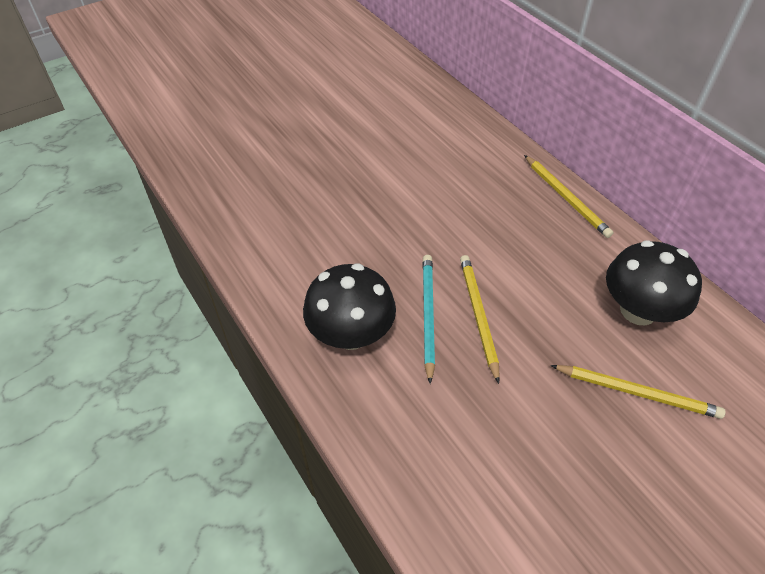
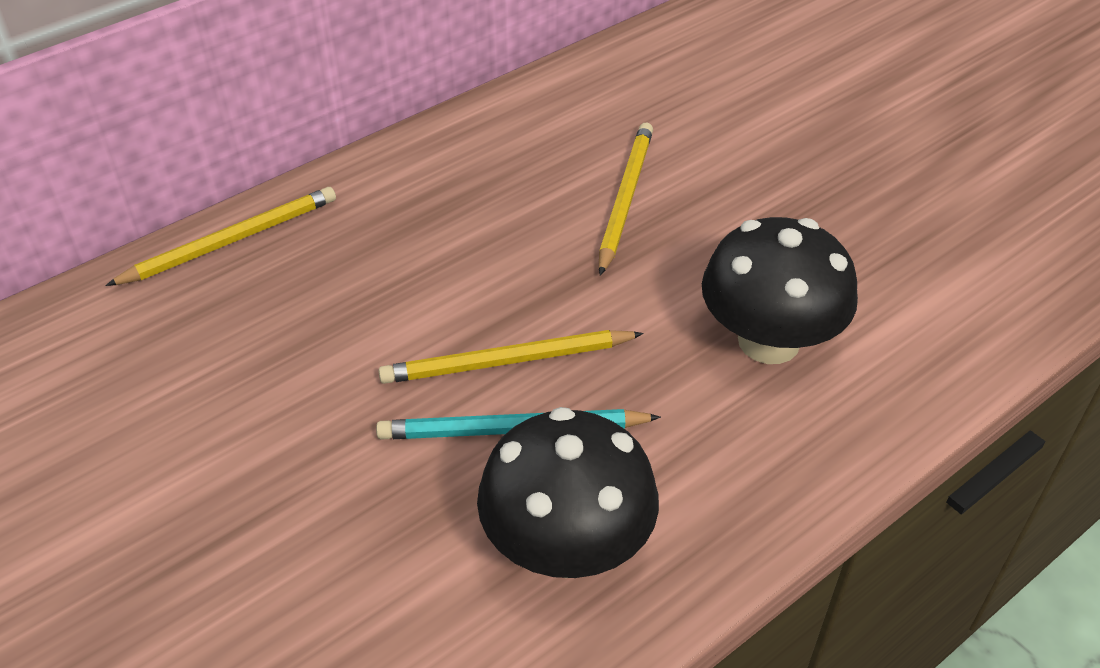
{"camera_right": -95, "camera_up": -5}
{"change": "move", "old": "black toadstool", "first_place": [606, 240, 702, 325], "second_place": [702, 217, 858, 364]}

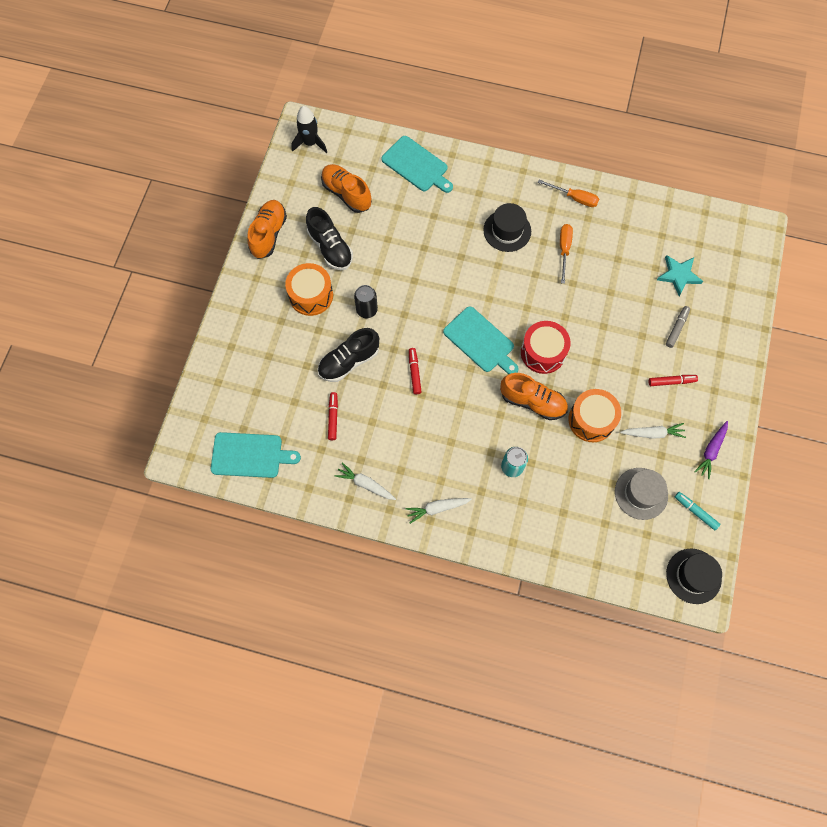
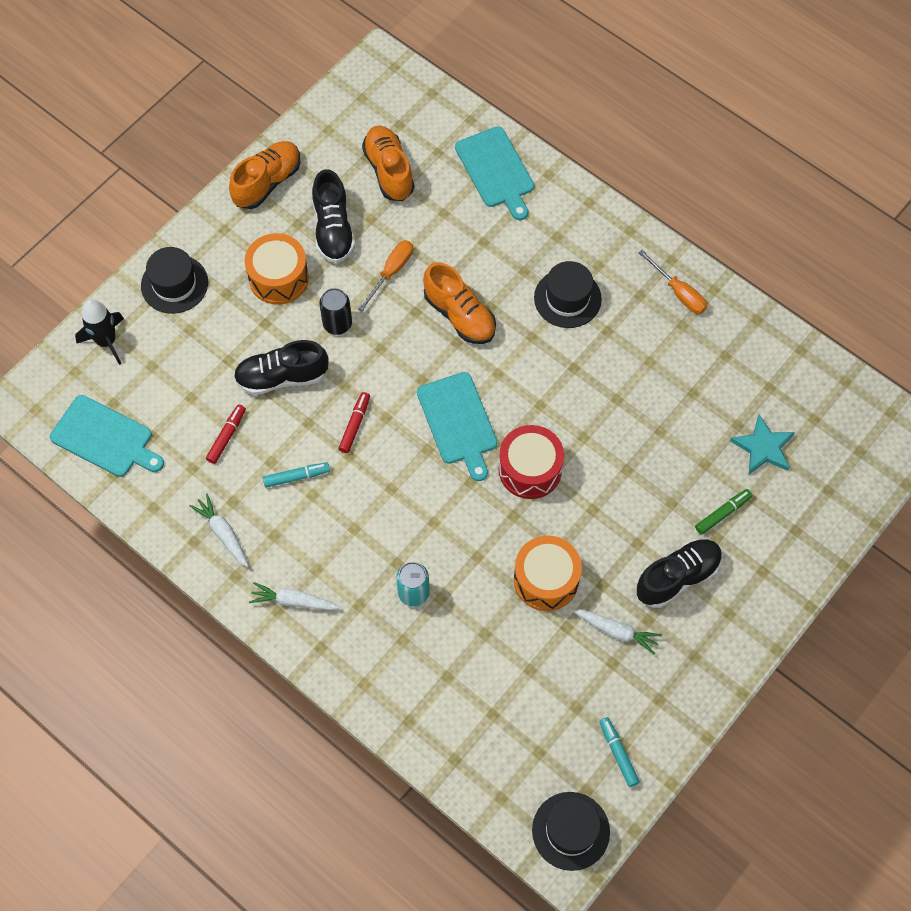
{"camera_right": 25, "camera_up": -5}
{"change": "move", "old": "black rocket", "first_place": [291, 106, 327, 153], "second_place": [75, 299, 124, 365]}
{"change": "move", "old": "bright orange flat screwdriver", "first_place": [560, 224, 573, 284], "second_place": [358, 240, 413, 312]}
{"change": "recolor", "old": "ash-grey marker", "new": "emerald marker", "first_place": [666, 306, 690, 348], "second_place": [695, 489, 752, 535]}
{"change": "move", "old": "bright orange lace-up shoe", "first_place": [500, 373, 568, 420], "second_place": [423, 262, 496, 344]}
{"change": "replace", "old": "red marker", "new": "black lace-up shoe", "first_place": [649, 375, 698, 386], "second_place": [636, 539, 723, 608]}
{"change": "delete", "old": "purple carrot", "first_place": [694, 421, 728, 479]}
{"change": "delete", "old": "ash-grey hat", "first_place": [615, 468, 668, 520]}
{"change": "insert", "new": "black hat", "second_place": [141, 247, 208, 314]}
{"change": "insert", "new": "teal marker", "second_place": [263, 462, 330, 488]}

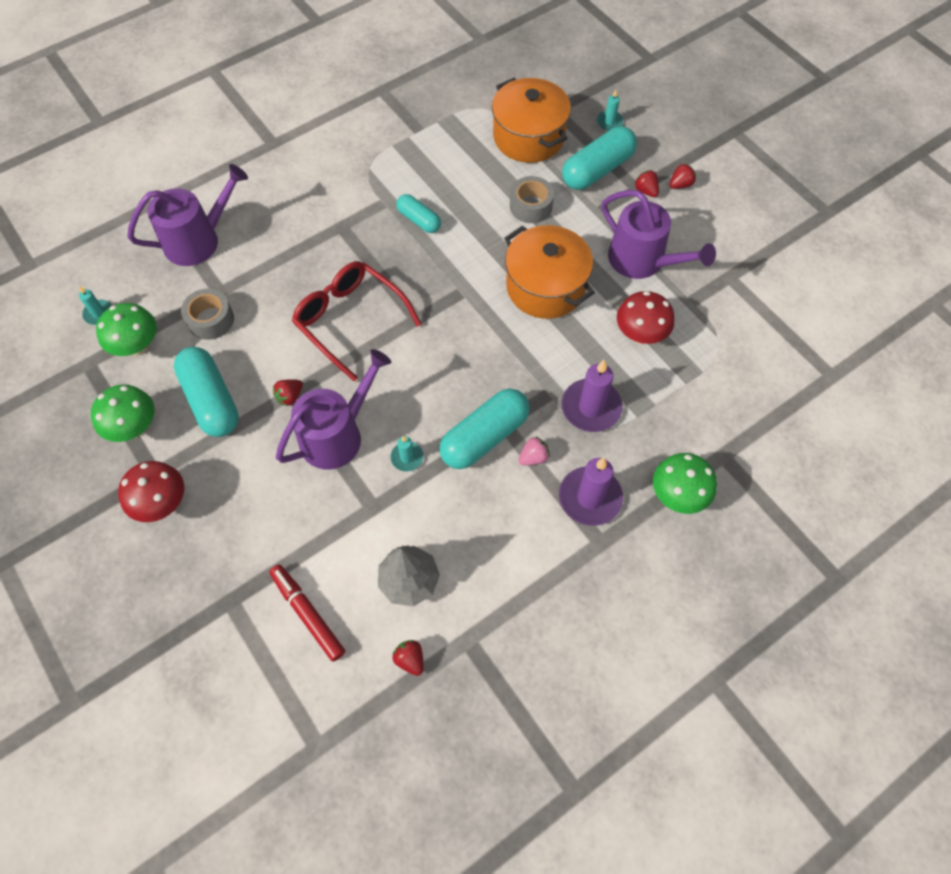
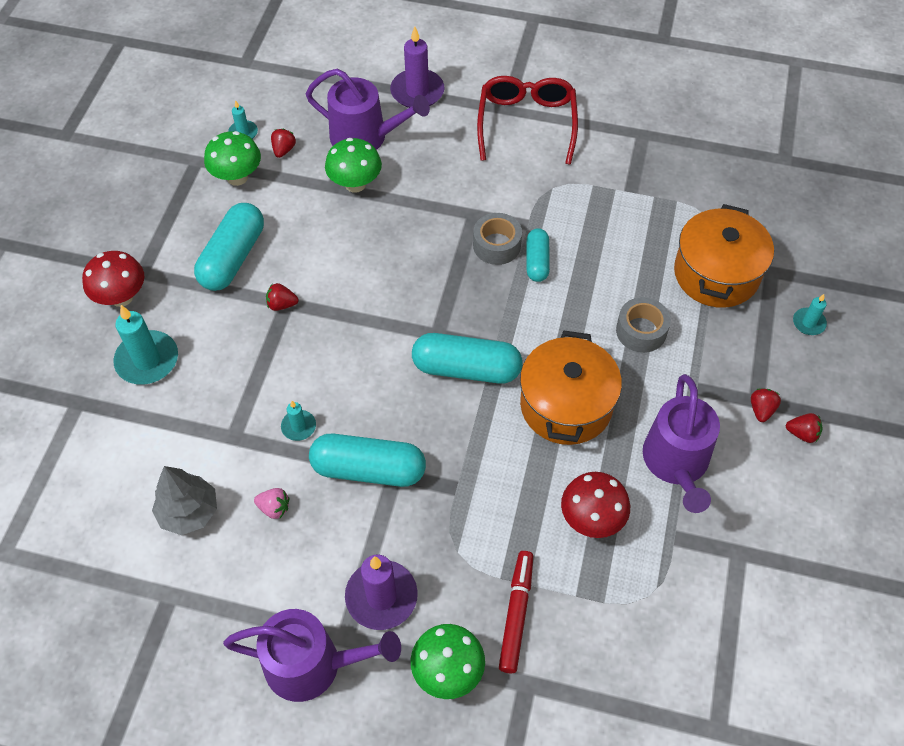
{"camera_right": 50, "camera_up": -5}
{"change": "move", "old": "teal pill shape", "first_place": [562, 126, 637, 190], "second_place": [412, 333, 523, 384]}
{"change": "move", "old": "red glasses", "first_place": [292, 261, 421, 381], "second_place": [477, 76, 578, 165]}
{"change": "move", "old": "ash-grey sticky tape", "first_place": [181, 289, 234, 340], "second_place": [473, 213, 522, 265]}
{"change": "move", "old": "purple sprinkling can", "first_place": [276, 349, 391, 469], "second_place": [223, 609, 401, 702]}
{"change": "move", "old": "purple candle", "first_place": [562, 360, 623, 432], "second_place": [390, 27, 444, 108]}
{"change": "move", "old": "emerald toadstool", "first_place": [91, 385, 155, 442], "second_place": [325, 138, 382, 193]}
{"change": "move", "old": "rosy strawberry", "first_place": [518, 436, 550, 465], "second_place": [254, 488, 289, 519]}
{"change": "move", "old": "red marker", "first_place": [269, 564, 345, 662], "second_place": [499, 551, 533, 673]}
{"change": "move", "old": "red strawberry", "first_place": [393, 640, 424, 676], "second_place": [271, 129, 296, 158]}
{"change": "insert", "new": "teal candle", "second_place": [113, 305, 178, 385]}

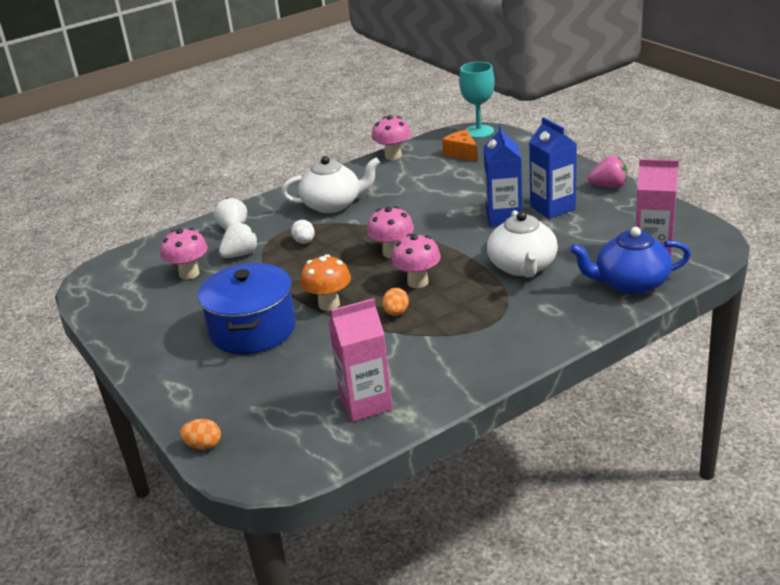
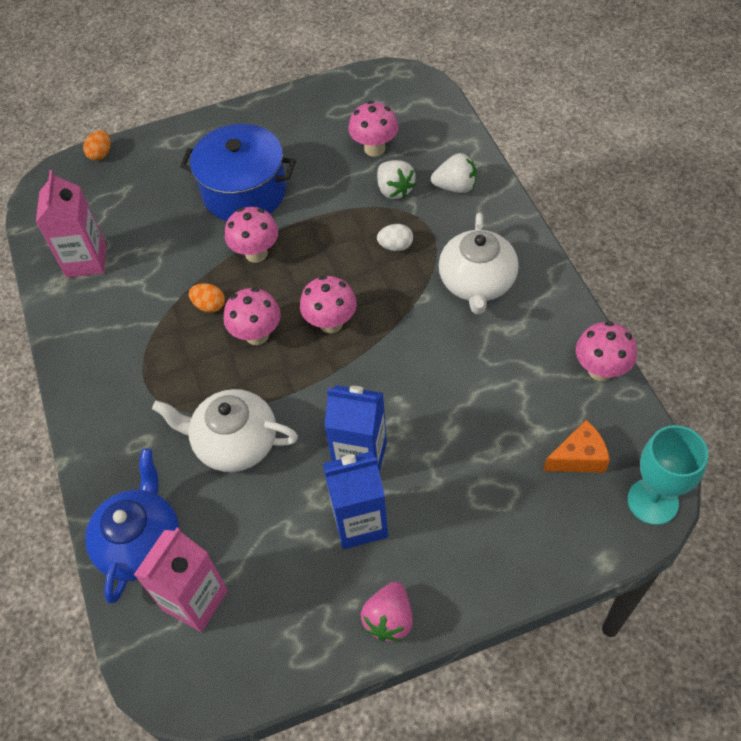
{"camera_right": 105, "camera_up": 25}
{"change": "recolor", "old": "bright orange toadstool", "new": "rosy toadstool", "first_place": [300, 254, 351, 311], "second_place": [225, 207, 278, 263]}

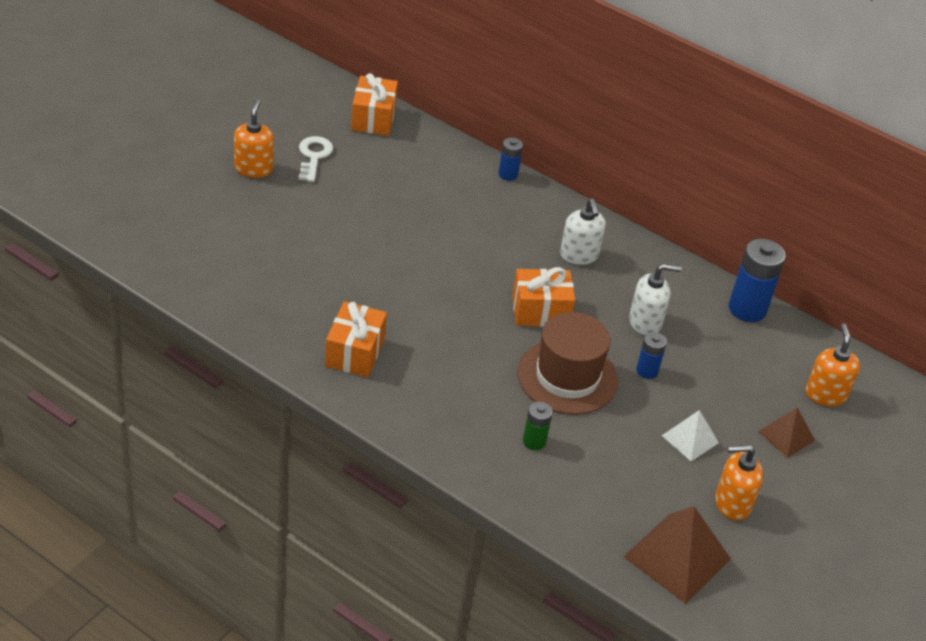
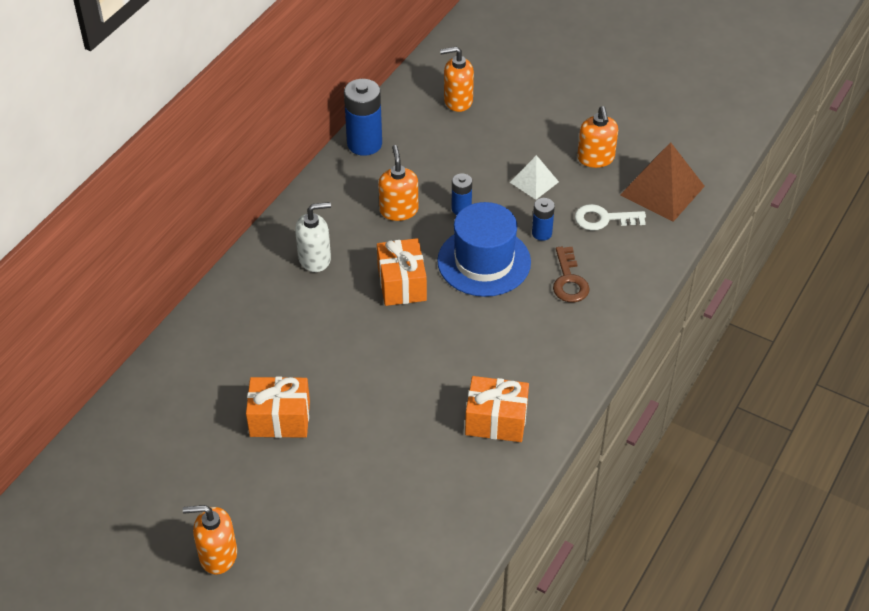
{"camera_right": -90, "camera_up": 5}
{"change": "move", "old": "bright orange gift", "first_place": [351, 73, 398, 136], "second_place": [246, 377, 310, 438]}
{"change": "move", "old": "pure white latchkey", "first_place": [298, 136, 333, 182], "second_place": [575, 204, 646, 231]}
{"change": "move", "old": "royal blue battery", "first_place": [499, 138, 523, 181], "second_place": [532, 198, 555, 241]}
{"change": "recolor", "old": "pure white soap pump", "new": "bright orange soap pump", "first_place": [629, 264, 682, 336], "second_place": [379, 145, 418, 221]}
{"change": "recolor", "old": "dark brown hat", "new": "royal blue hat", "first_place": [517, 312, 618, 415], "second_place": [437, 202, 531, 297]}
{"change": "replace", "old": "emerald battery", "new": "dark brown latchkey", "first_place": [523, 402, 553, 450], "second_place": [553, 246, 590, 302]}
{"change": "delete", "old": "dark brown solid pyramid", "first_place": [758, 407, 815, 458]}

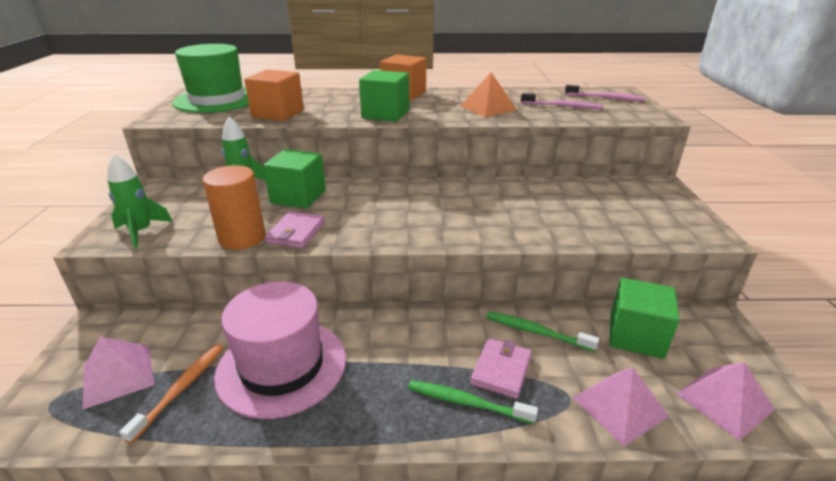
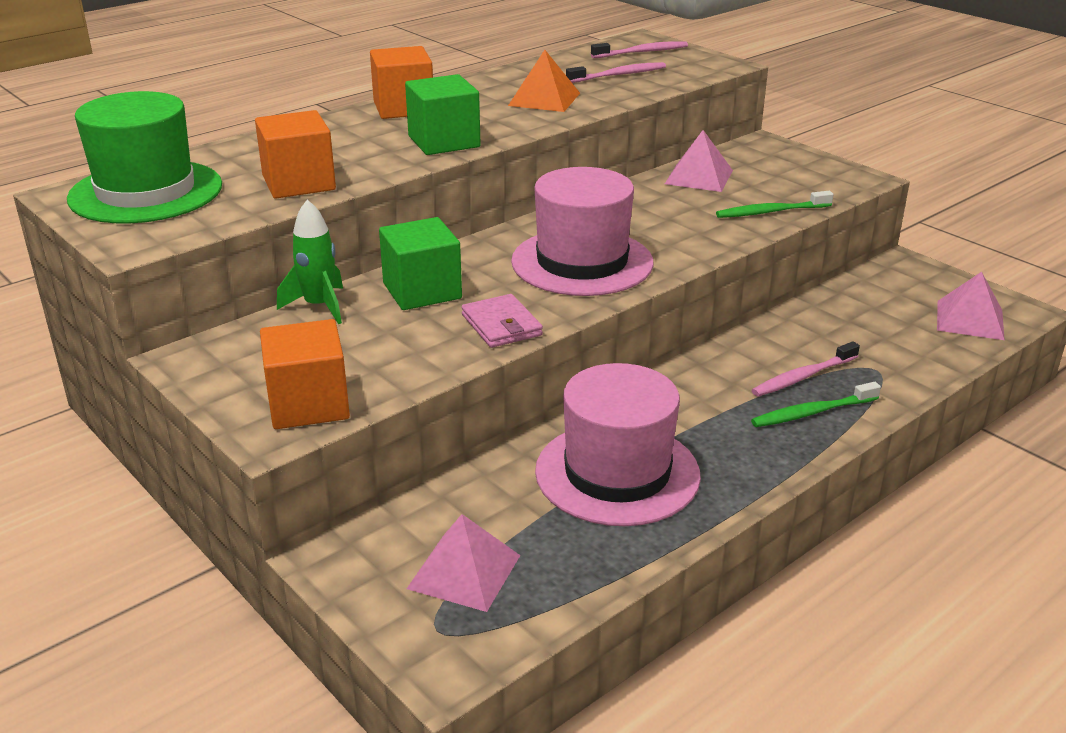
{"camera_right": -40, "camera_up": 0}
{"change": "replace", "old": "emerald rocket", "new": "bright orange cube", "first_place": [107, 154, 173, 249], "second_place": [260, 319, 350, 429]}
{"change": "delete", "old": "bright orange solid cylinder", "first_place": [202, 165, 265, 250]}
{"change": "delete", "old": "emerald cube", "first_place": [609, 278, 680, 359]}
{"change": "move", "old": "emerald dental brush", "first_place": [486, 312, 599, 352], "second_place": [716, 191, 834, 218]}
{"change": "replace", "old": "rosy card wallet", "new": "rosy dental brush", "first_place": [470, 338, 532, 399], "second_place": [752, 341, 860, 397]}
{"change": "delete", "old": "bright orange dental brush", "first_place": [119, 344, 223, 444]}
{"change": "move", "old": "rosy solid pyramid", "first_place": [572, 367, 669, 446], "second_place": [665, 130, 733, 192]}
{"change": "insert", "new": "rosy hat", "second_place": [511, 167, 654, 296]}

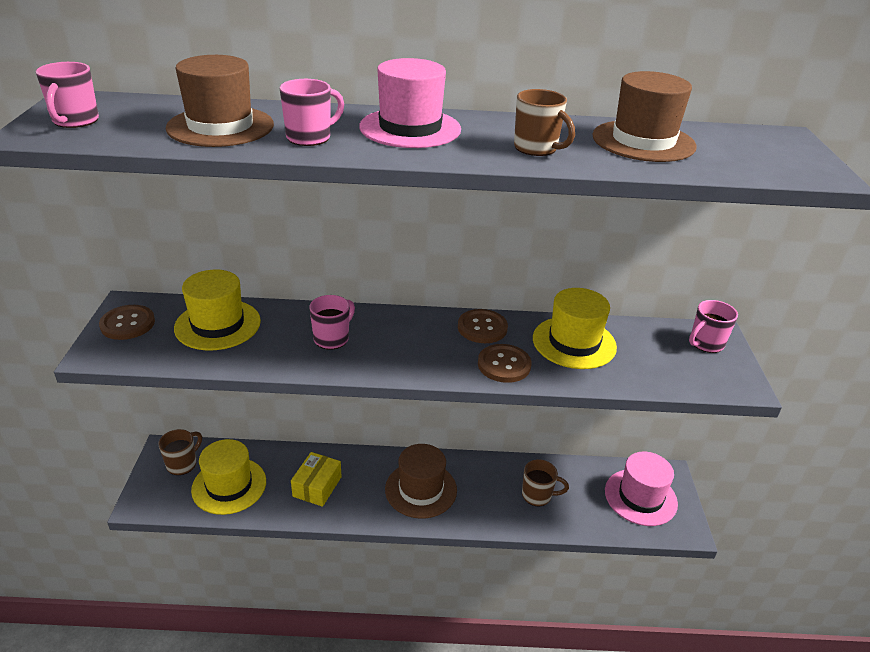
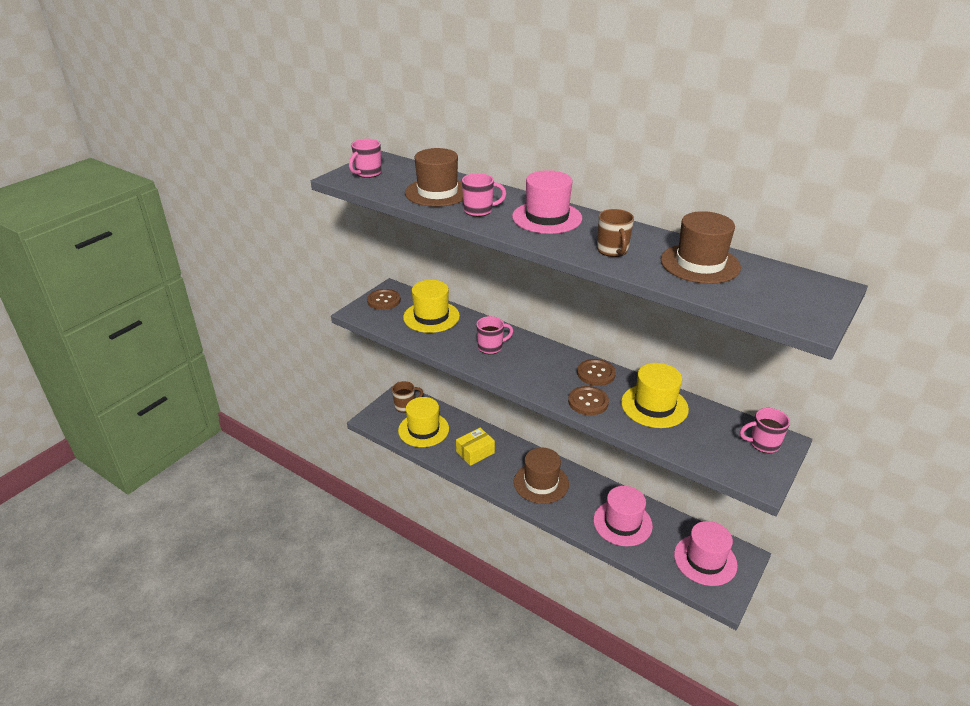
{"camera_right": 35, "camera_up": 0}
{"change": "replace", "old": "dark brown coffee mug", "new": "rosy hat", "first_place": [522, 459, 569, 506], "second_place": [593, 486, 653, 546]}

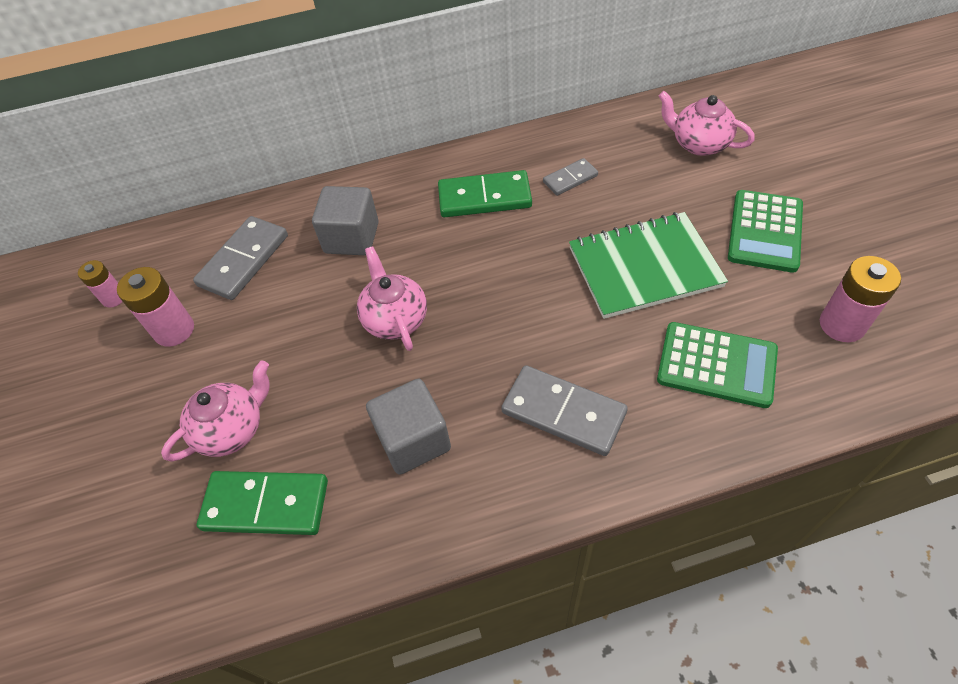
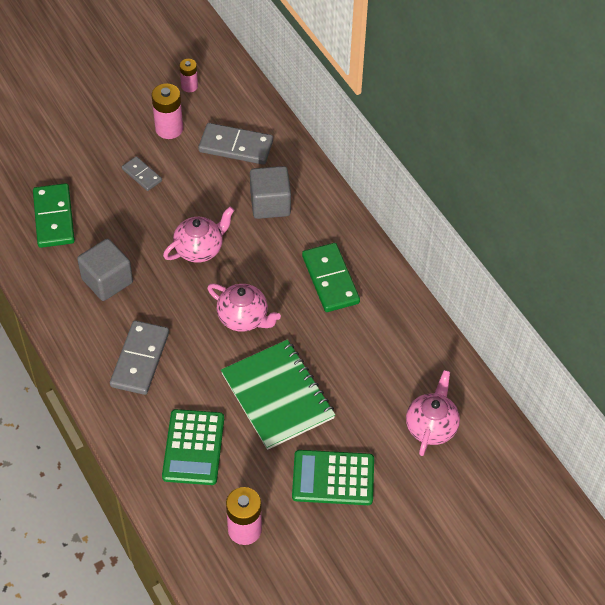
{"camera_right": 70, "camera_up": 0}
{"change": "move", "old": "ash-grey domino tile", "first_place": [543, 158, 598, 196], "second_place": [122, 156, 162, 191]}
{"change": "move", "old": "rosy tea pot", "first_place": [161, 361, 270, 462], "second_place": [207, 283, 281, 332]}

